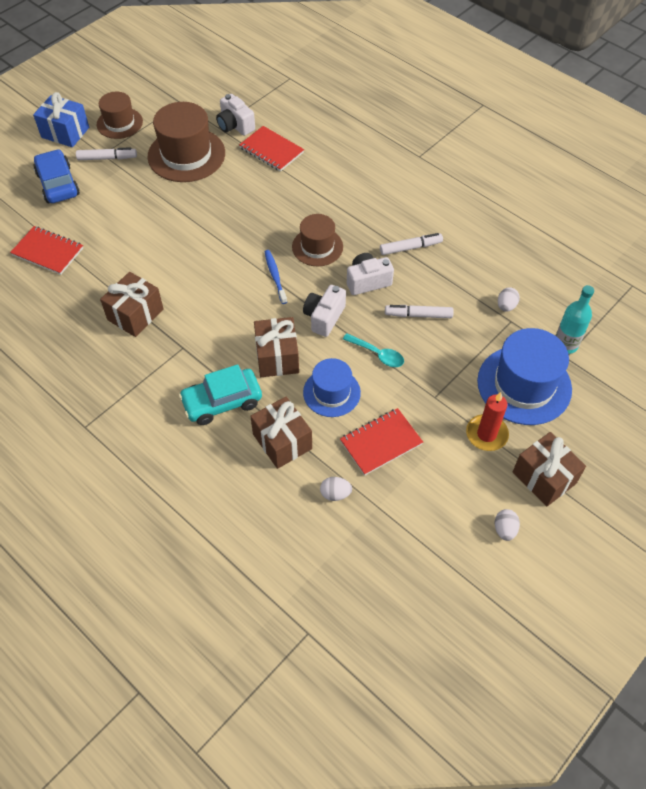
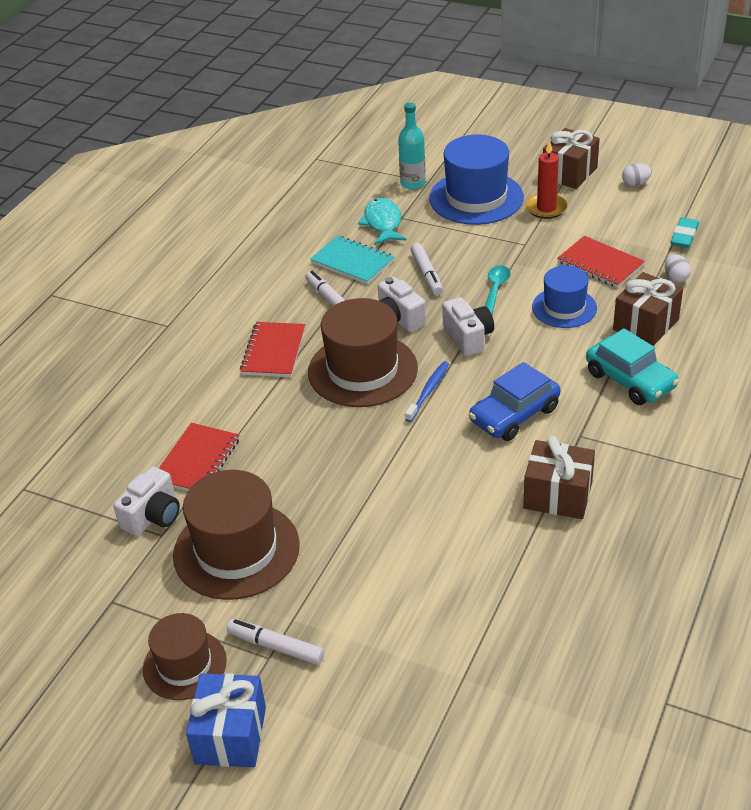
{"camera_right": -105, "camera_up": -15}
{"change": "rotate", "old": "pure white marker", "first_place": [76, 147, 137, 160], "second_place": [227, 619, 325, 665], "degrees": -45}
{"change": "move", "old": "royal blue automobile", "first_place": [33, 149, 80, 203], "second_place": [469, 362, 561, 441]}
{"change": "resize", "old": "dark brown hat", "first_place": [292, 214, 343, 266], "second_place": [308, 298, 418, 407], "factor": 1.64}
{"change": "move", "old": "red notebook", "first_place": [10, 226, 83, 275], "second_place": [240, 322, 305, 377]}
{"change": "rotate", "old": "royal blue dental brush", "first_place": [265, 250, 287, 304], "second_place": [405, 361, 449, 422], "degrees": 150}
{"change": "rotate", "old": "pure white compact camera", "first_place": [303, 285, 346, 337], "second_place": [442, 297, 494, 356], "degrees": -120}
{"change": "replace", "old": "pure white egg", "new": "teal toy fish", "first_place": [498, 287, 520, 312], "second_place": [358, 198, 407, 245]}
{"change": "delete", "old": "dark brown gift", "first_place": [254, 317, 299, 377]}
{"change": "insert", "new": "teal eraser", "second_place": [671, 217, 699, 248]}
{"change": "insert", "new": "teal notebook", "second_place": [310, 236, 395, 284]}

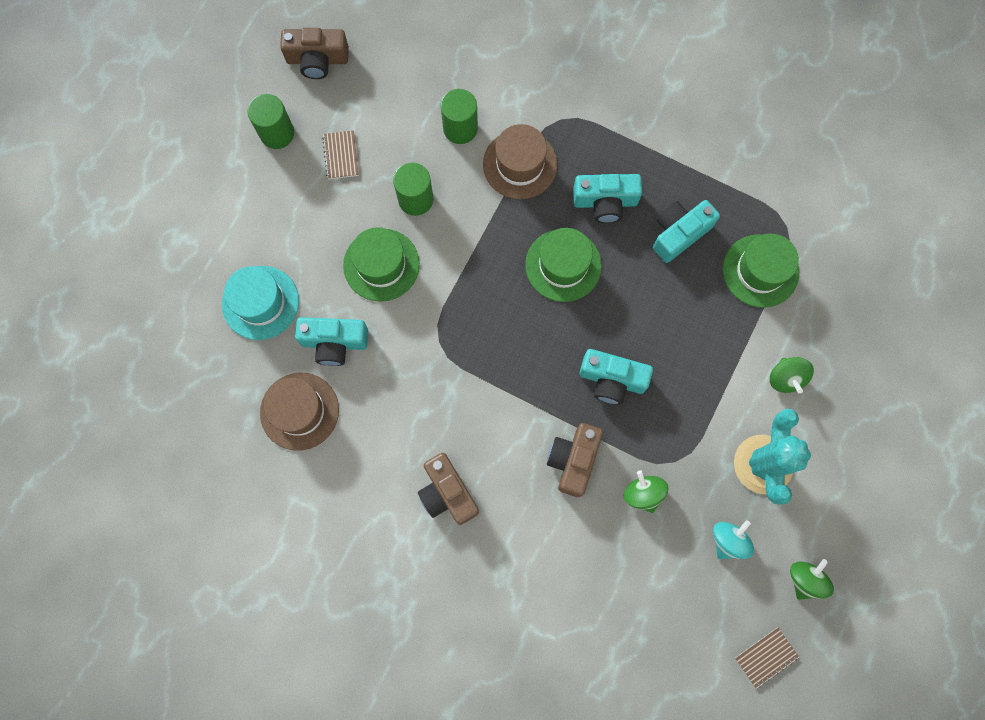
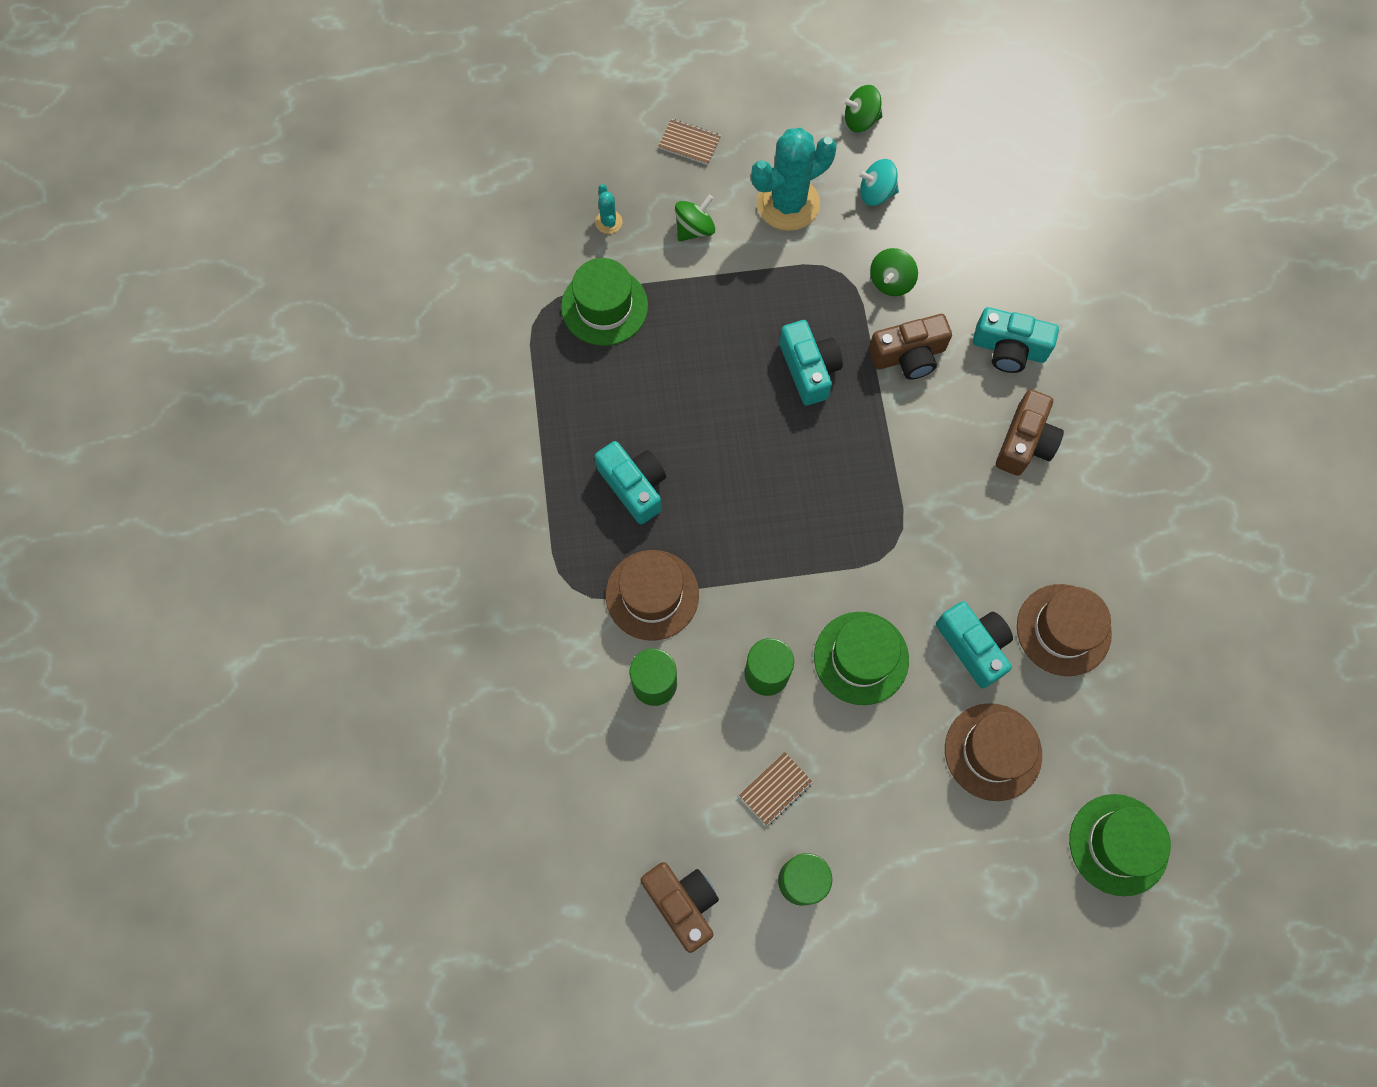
{"camera_right": -125, "camera_up": -5}
{"change": "move", "old": "teal compact camera", "first_place": [653, 200, 720, 263], "second_place": [973, 307, 1059, 373]}
{"change": "move", "old": "emerald hat", "first_place": [525, 228, 602, 302], "second_place": [1069, 794, 1171, 896]}
{"change": "recolor", "old": "teal hat", "new": "dark brown hat", "first_place": [222, 266, 299, 340], "second_place": [945, 703, 1042, 801]}
{"change": "move", "old": "dark brown notebook", "first_place": [735, 628, 799, 689], "second_place": [658, 119, 721, 165]}
{"change": "insert", "new": "teal prickly plant", "second_place": [595, 184, 623, 234]}

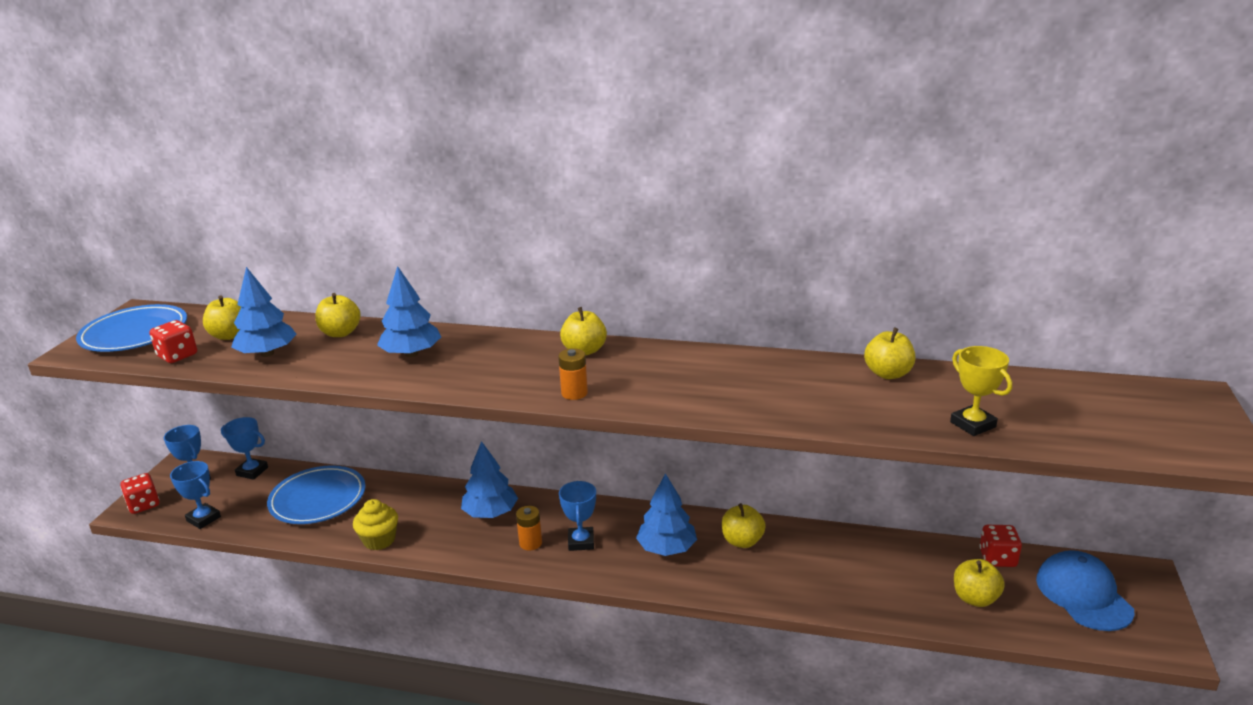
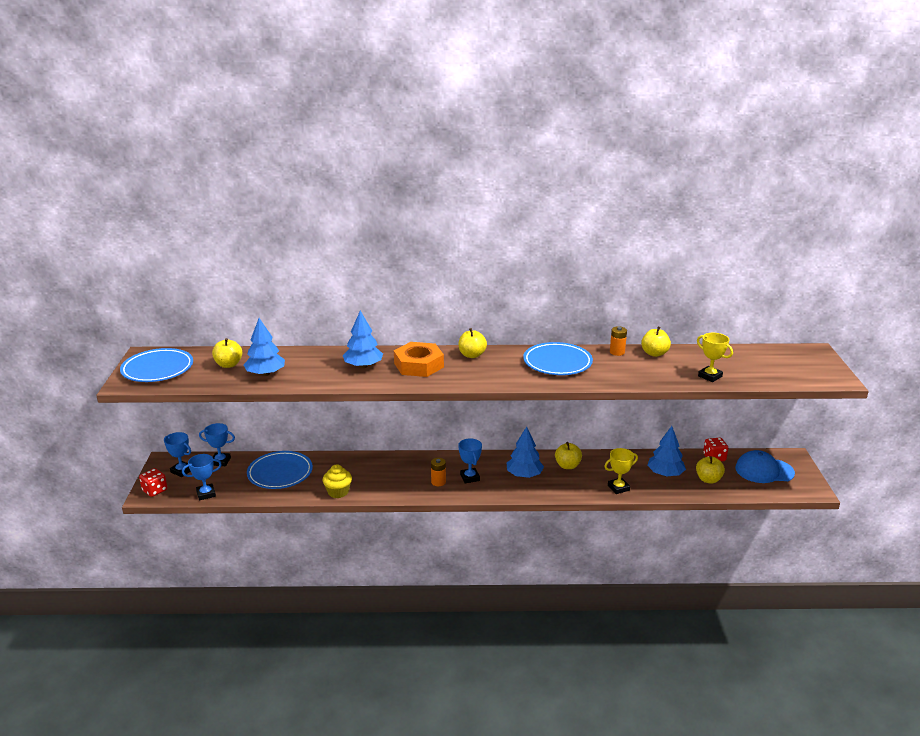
{"camera_right": -15, "camera_up": 0}
{"change": "delete", "old": "bright yellow apple", "first_place": [315, 293, 361, 337]}
{"change": "delete", "old": "red die", "first_place": [149, 320, 197, 363]}
{"change": "move", "old": "bright orange battery", "first_place": [558, 348, 588, 400], "second_place": [610, 326, 627, 356]}
{"change": "move", "old": "royal blue fir tree", "first_place": [461, 441, 518, 518], "second_place": [647, 426, 686, 476]}
{"change": "rotate", "old": "royal blue prize cup", "first_place": [170, 461, 221, 529], "second_place": [182, 454, 222, 501], "degrees": -45}
{"change": "rotate", "old": "royal blue peaked cap", "first_place": [1036, 550, 1134, 631], "second_place": [735, 450, 795, 483], "degrees": -60}
{"change": "insert", "new": "bright orange nut", "second_place": [394, 342, 444, 377]}
{"change": "insert", "new": "royal blue dinner plate", "second_place": [523, 342, 593, 375]}
{"change": "insert", "new": "bright yellow prize cup", "second_place": [604, 448, 638, 494]}

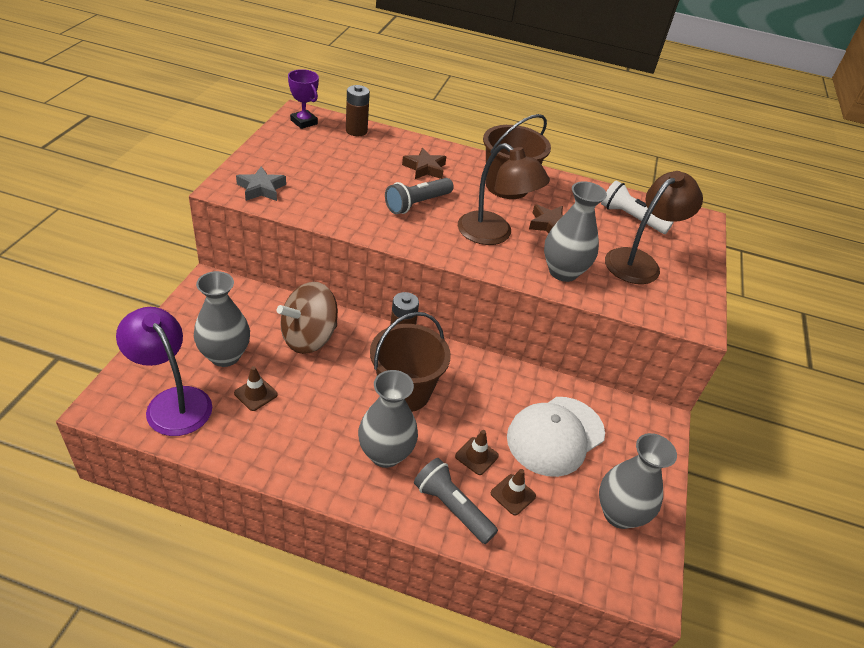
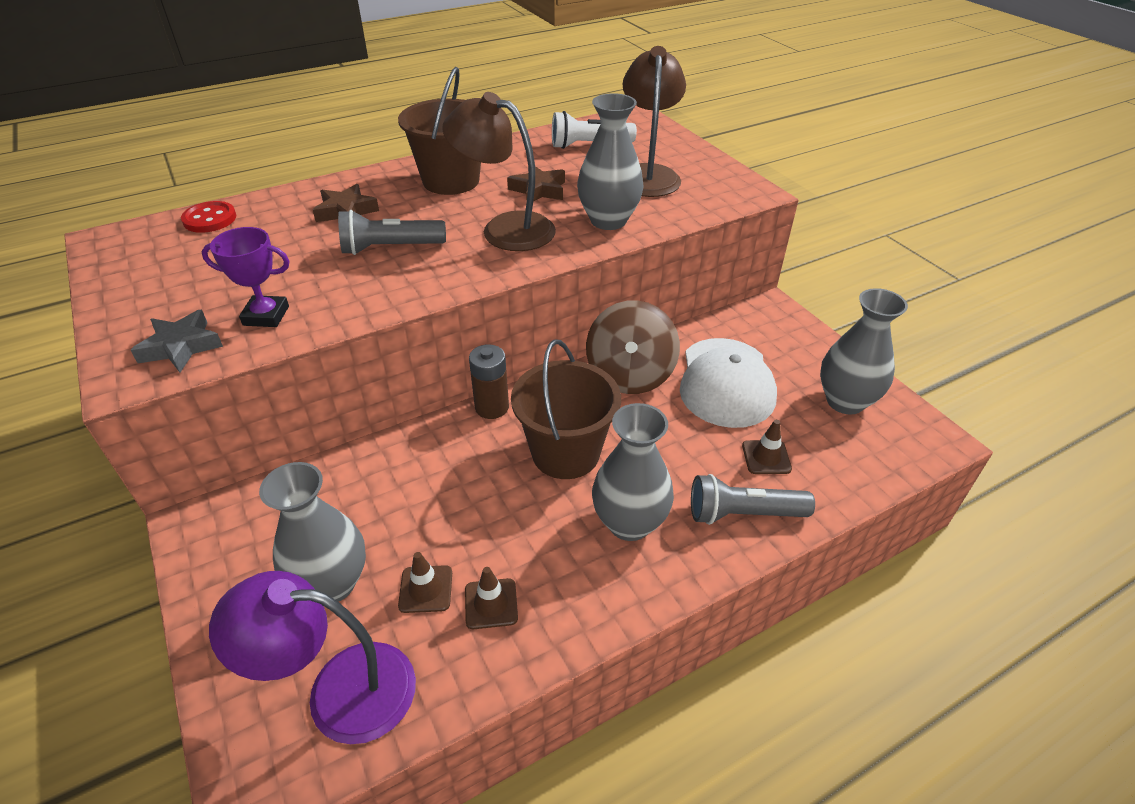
{"camera_right": -40, "camera_up": 0}
{"change": "move", "old": "purple prize cup", "first_place": [288, 69, 319, 129], "second_place": [202, 227, 289, 327]}
{"change": "replace", "old": "dark brown battery", "new": "red sewing button", "first_place": [346, 85, 370, 136], "second_place": [181, 201, 236, 233]}
{"change": "rotate", "old": "dark brown desk lamp", "first_place": [458, 143, 550, 245], "second_place": [442, 92, 556, 251], "degrees": -150}
{"change": "rotate", "old": "ash-grey pocket torch", "first_place": [385, 178, 454, 214], "second_place": [338, 210, 446, 255], "degrees": 75}
{"change": "move", "old": "dark brown toy top", "first_place": [277, 282, 338, 354], "second_place": [586, 300, 680, 394]}
{"change": "move", "old": "dark brown road cone", "first_place": [455, 430, 499, 475], "second_place": [465, 567, 518, 629]}

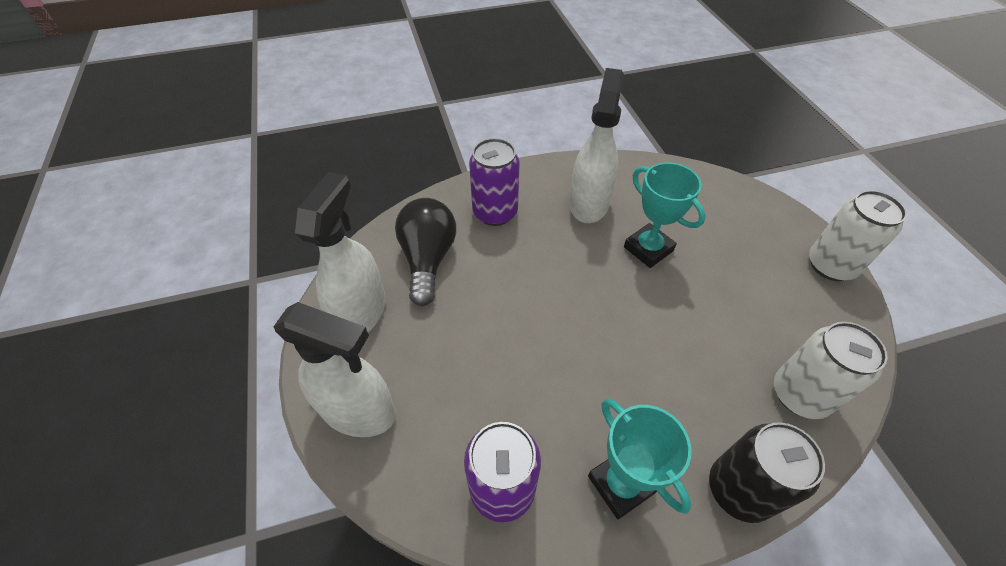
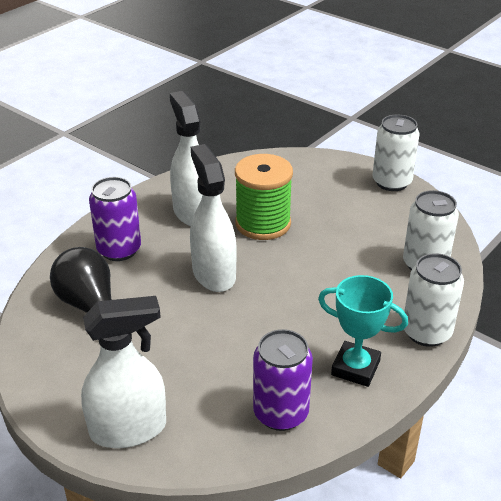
{"camera_right": -35, "camera_up": -15}
{"change": "replace", "old": "teal prize cup", "new": "emerald spool", "first_place": [624, 162, 706, 268], "second_place": [235, 154, 293, 240]}
{"change": "move", "old": "pure white sprayer", "first_place": [295, 172, 386, 332], "second_place": [190, 144, 237, 292]}
{"change": "recolor", "old": "black can", "new": "pure white can", "first_place": [709, 422, 825, 523], "second_place": [404, 253, 464, 347]}

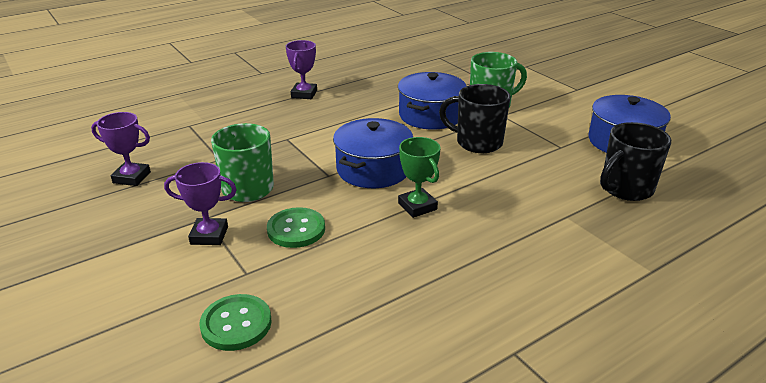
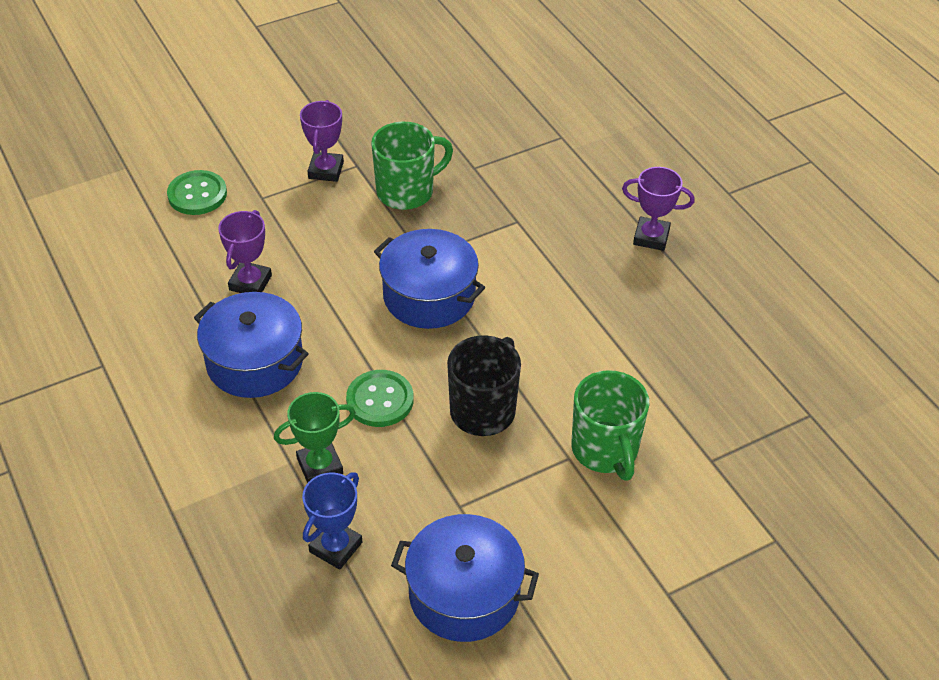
{"camera_right": 95, "camera_up": 15}
{"change": "move", "old": "royal blue cooking pot", "first_place": [398, 72, 466, 130], "second_place": [194, 292, 309, 398]}
{"change": "move", "old": "purple prize cup", "first_place": [91, 112, 151, 186], "second_place": [218, 210, 272, 293]}
{"change": "replace", "old": "black coffee mug", "new": "royal blue prize cup", "first_place": [600, 122, 671, 201], "second_place": [302, 472, 362, 570]}
{"change": "move", "old": "emerald prize cup", "first_place": [398, 137, 441, 218], "second_place": [274, 392, 356, 483]}
{"change": "move", "old": "emerald sewing button", "first_place": [267, 207, 325, 248], "second_place": [346, 370, 414, 427]}

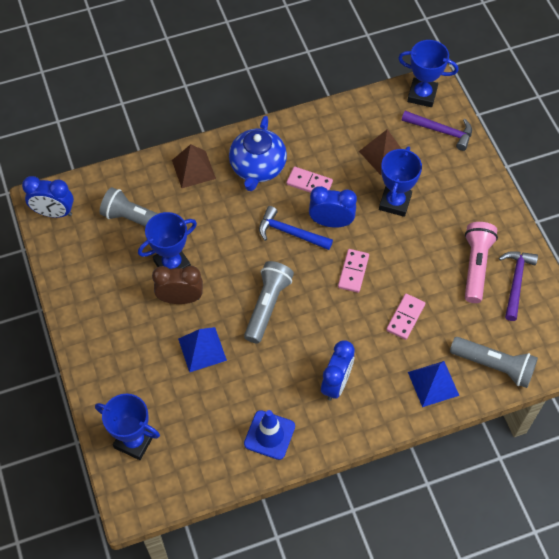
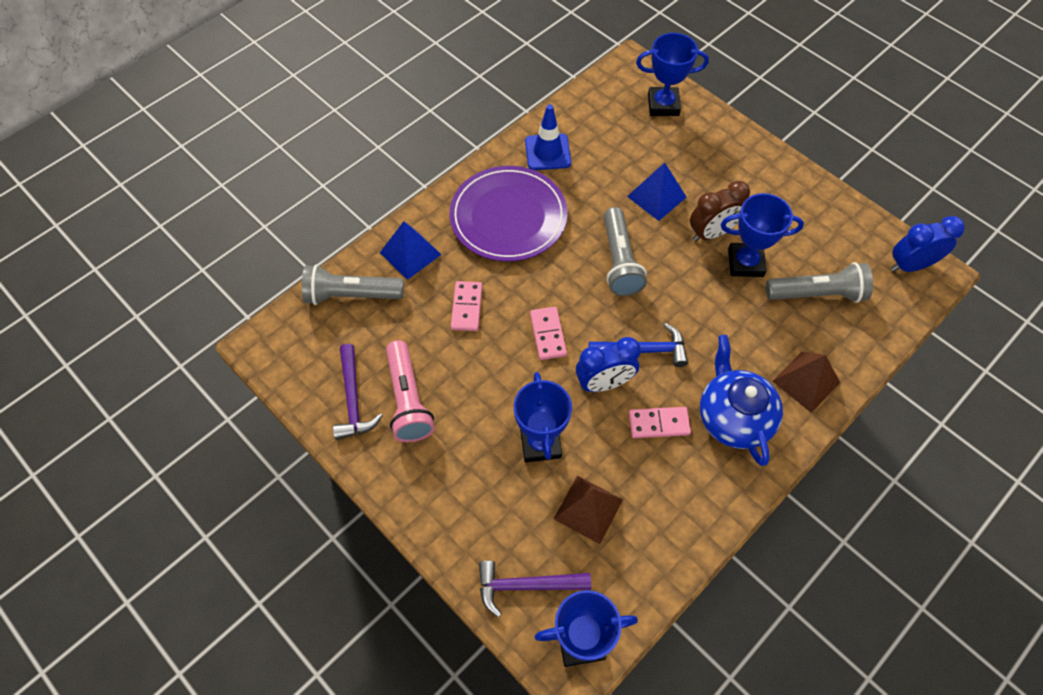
{"camera_right": 155, "camera_up": 0}
{"change": "rotate", "old": "royal blue prize cup", "first_place": [138, 212, 197, 269], "second_place": [721, 193, 804, 277], "degrees": 60}
{"change": "replace", "old": "royal blue alarm clock", "new": "purple dinner plate", "first_place": [321, 340, 355, 401], "second_place": [449, 166, 568, 262]}

